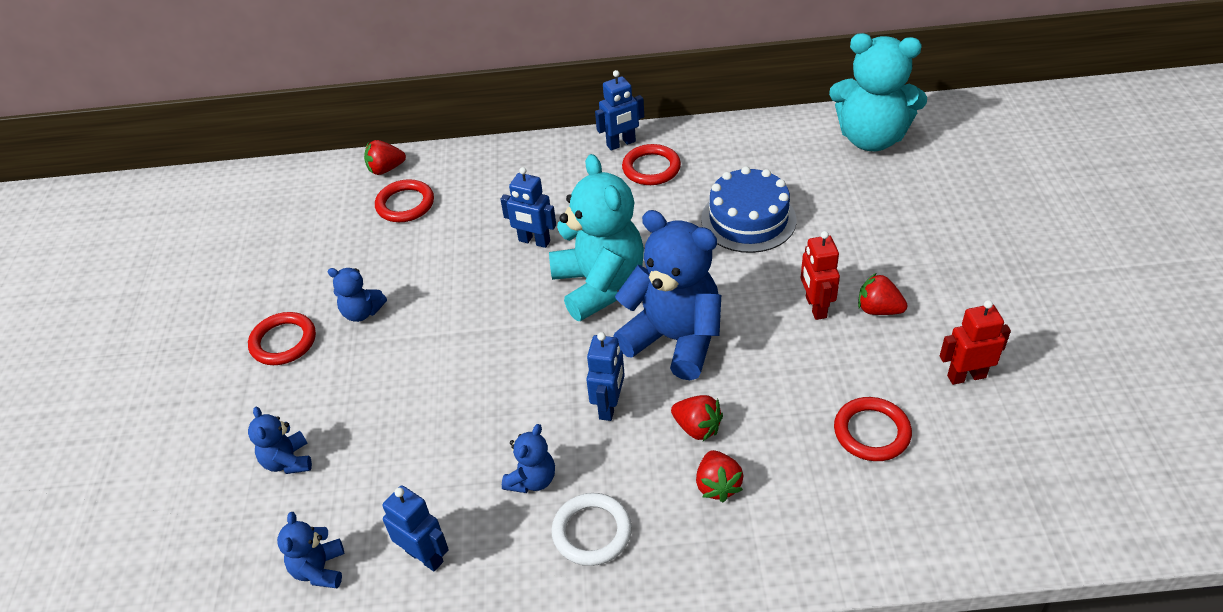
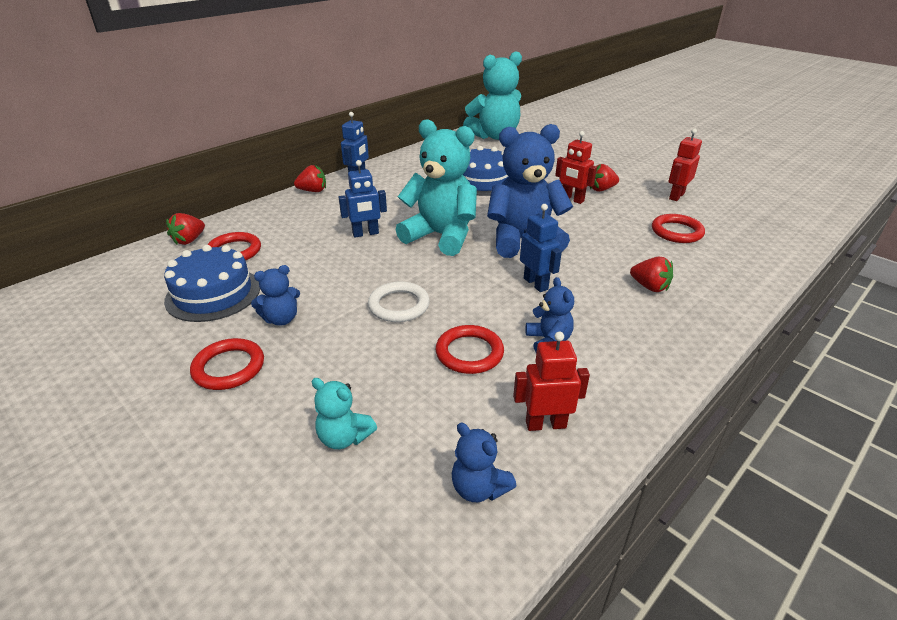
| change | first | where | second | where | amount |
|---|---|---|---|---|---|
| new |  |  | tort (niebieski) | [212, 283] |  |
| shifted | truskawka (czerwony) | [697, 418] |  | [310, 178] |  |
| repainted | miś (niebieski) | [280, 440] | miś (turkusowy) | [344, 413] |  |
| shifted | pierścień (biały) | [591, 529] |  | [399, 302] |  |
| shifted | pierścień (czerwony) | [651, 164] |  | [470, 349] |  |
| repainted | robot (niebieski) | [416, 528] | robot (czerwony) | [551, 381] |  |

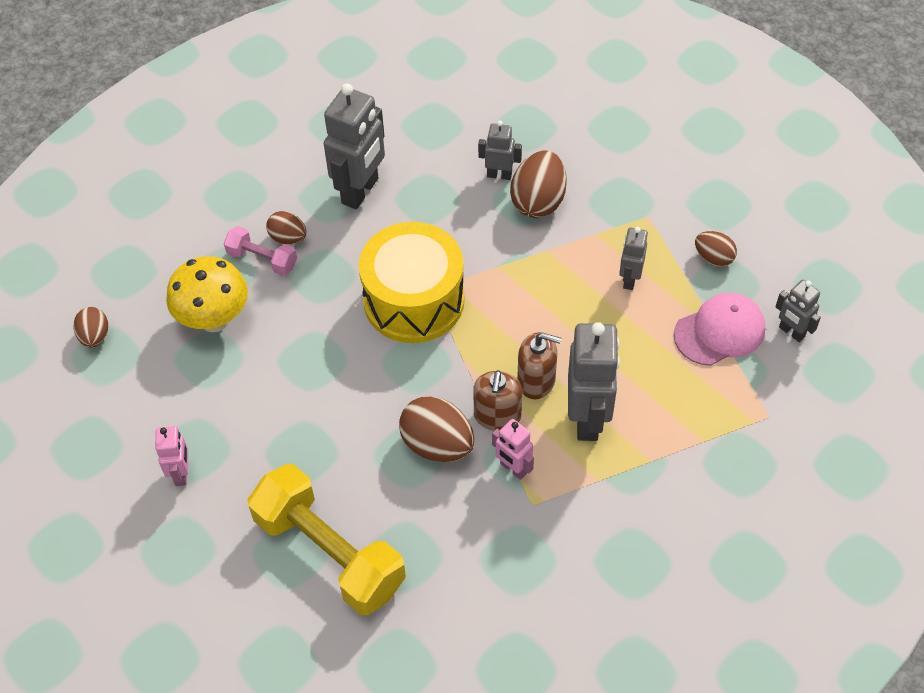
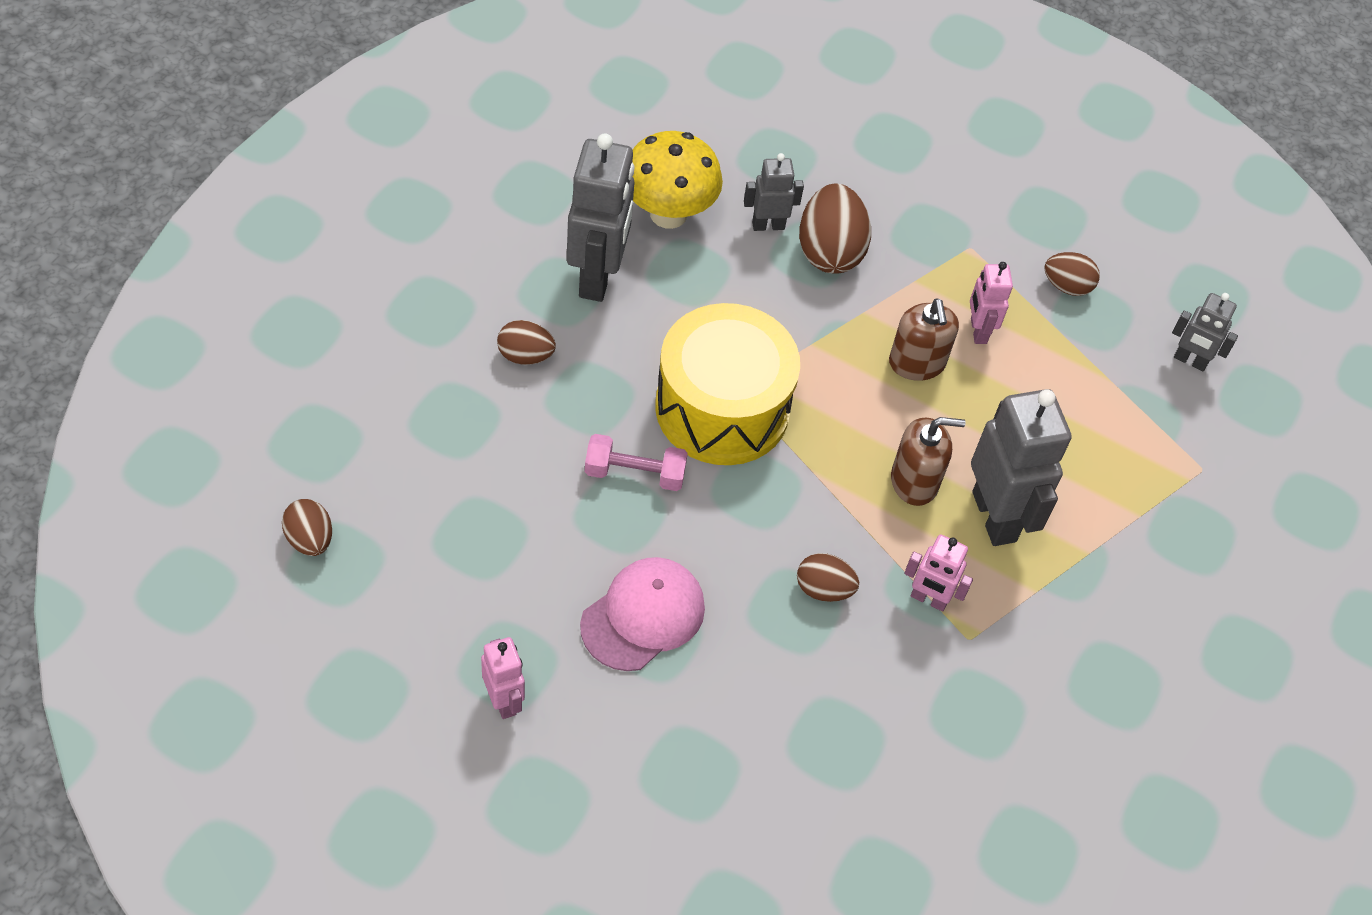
| change | first | where | second | where | amount |
|---|---|---|---|---|---|
| shifted | czapka (różowy) | [719, 329] |  | [642, 614] |  |
| shifted | hantel (różowy) | [260, 251] |  | [636, 462] |  |
| shifted | grzyb (żółty) | [207, 294] |  | [677, 180] |  |
| scaled | jajko (brązowy) | [437, 429] |  | [828, 577] | x0.59 |
| shifted | dozownik mydła (brązowy) | [497, 400] |  | [924, 339] |  |
| repainted | robot (szary) | [633, 258] | robot (różowy) | [991, 303] |  |
| gone | hantel (żółty) | [326, 539] |  |  |  |

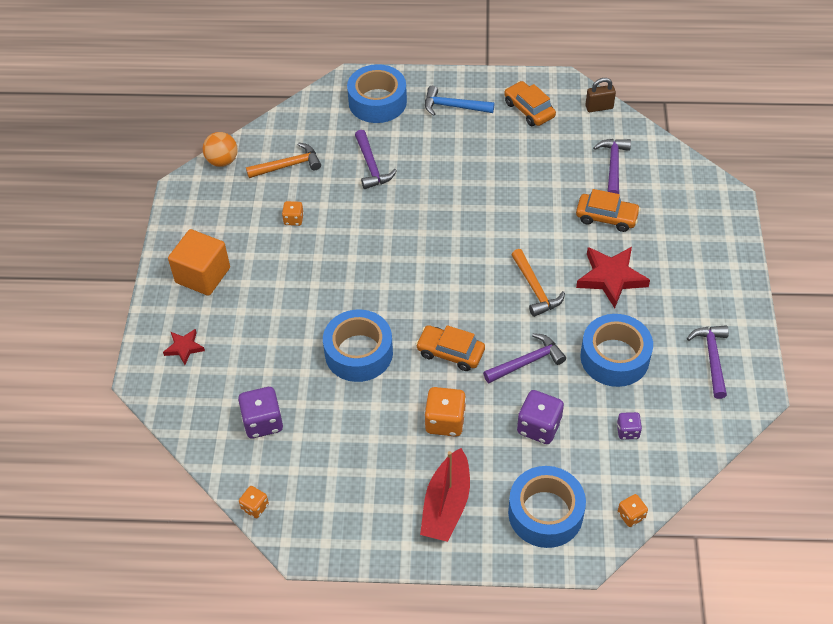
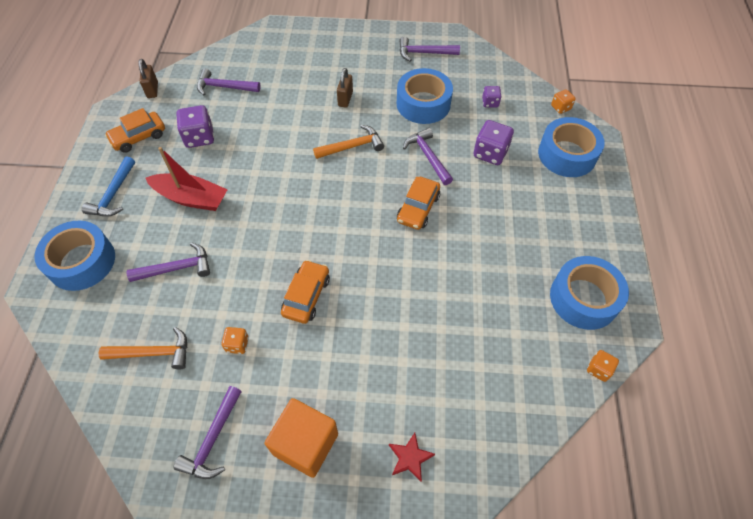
| change | first | where | second | where | amount |
|---|---|---|---|---|---|
| rotated | młotek (pomarańczowy) | [283, 160] |  | [143, 348] | 105 degrees clockwise |
| shifted | łódka (czerwony) | [445, 495] |  | [186, 179] |  |
| new |  |  | młotek (fioletowy) | [207, 432] |  |
| shifted | kostka do gry (fioletowy) | [260, 412] |  | [195, 126] |  |
| shifted | samochód (pomarańczowy) | [608, 210] |  | [305, 292] |  |
| swapped | gwiazda (czerwony) | [613, 277] | kłódka (brązowy) | [345, 87] |  |
| shifted | taśma klejąca (niebieski) | [358, 345] |  | [589, 293] |  |
| gone | piłka (pomarańczowy) | [220, 149] |  |  |  |
| gone | kostka do gry (pomarańczowy) | [445, 412] |  |  |  |

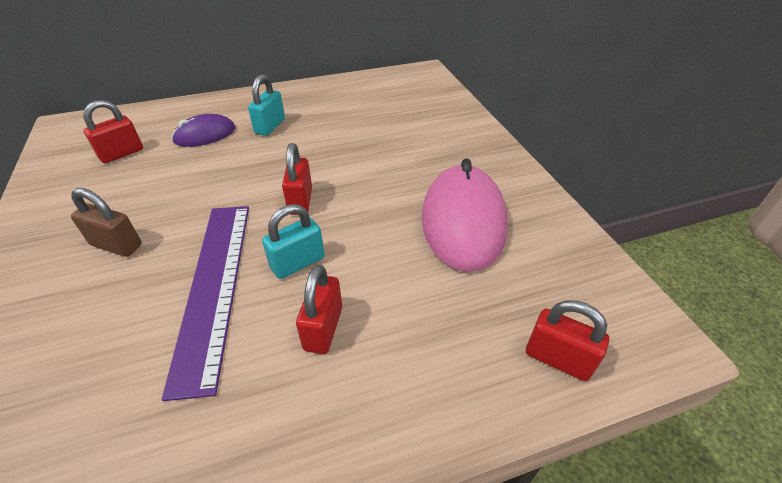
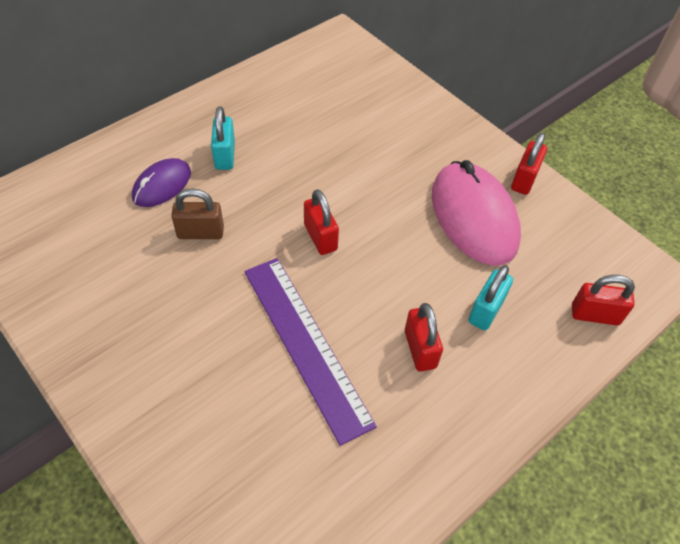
| change | first | where | second | where | amount |
|---|---|---|---|---|---|
| shifted | kłódka (brązowy) | [106, 222] |  | [197, 213] |  |
| shifted | kłódka (turkusowy) | [293, 241] |  | [490, 297] |  |
| shifted | kłódka (czerwony) | [113, 131] |  | [529, 164] |  |

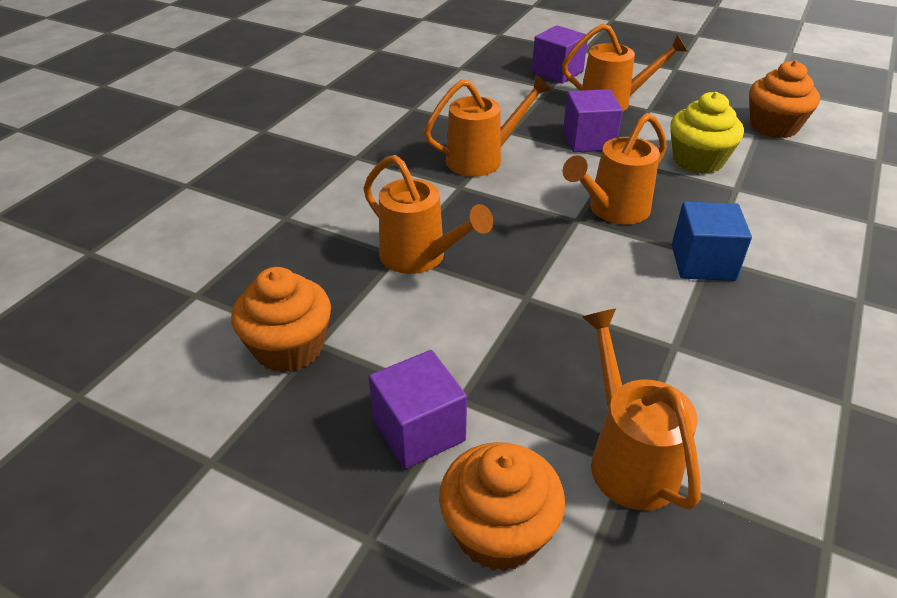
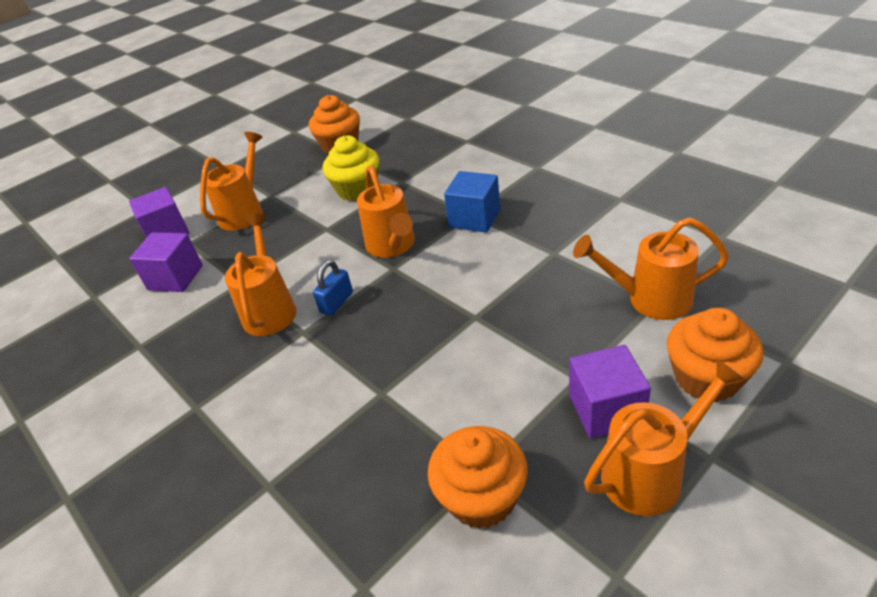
| change | first | where | second | where | amount |
|---|---|---|---|---|---|
| shifted | sześcian (fioletowy) | [593, 120] |  | [166, 262] |  |
| new |  |  | kłódka (niebieski) | [333, 288] |  |
| shifted | konewka (pomarańczowy) | [428, 214] |  | [664, 437] |  |

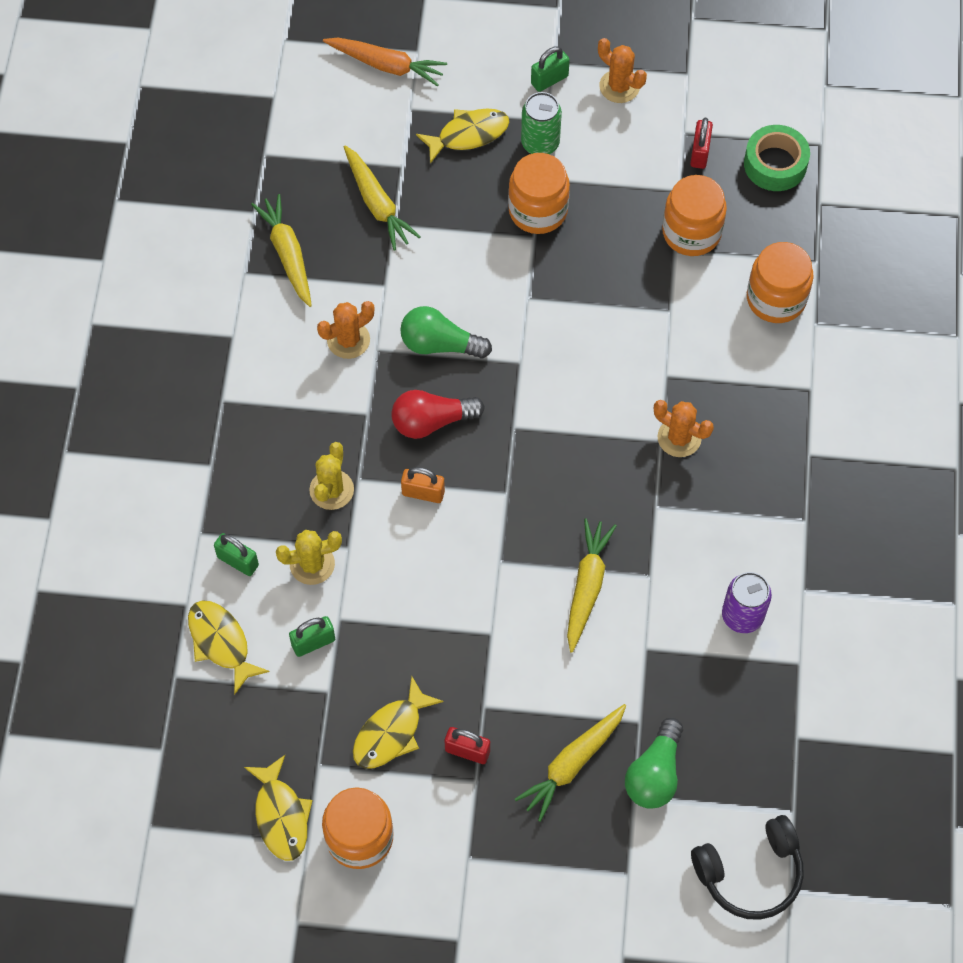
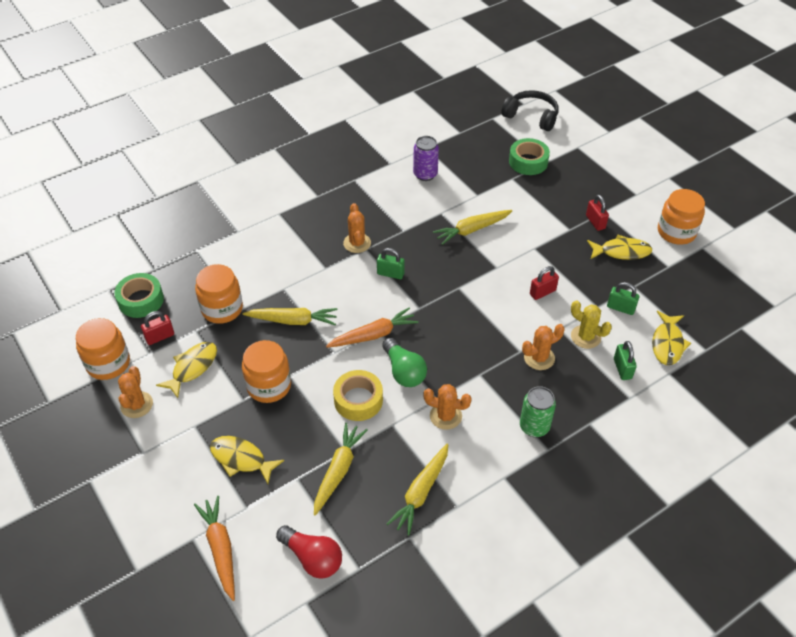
| change | first | where | second | where | amount |
|---|---|---|---|---|---|
| shifted | słoik (pomarańczowy) | [780, 282] |  | [103, 349] |  |
| shifted | ryba (żółty) | [278, 808] |  | [186, 370] |  |
| shifted | marchewka (żółty) | [570, 763] |  | [290, 316] |  |
| shifted | żarówka (czerwony) | [438, 414] |  | [309, 552] |  |
| new |  |  | marchewka (pomarańczowy) | [372, 328] |  |
| new |  |  | taśma klejąca (żółty) | [358, 395] |  |
| shifted | kłódka (zielony) | [550, 69] |  | [391, 263] |  |
| swapped | żarówka (zielony) | [654, 763] | taśma klejąca (zielony) | [529, 156] |  |
| shifted | puszka (zielony) | [541, 123] |  | [538, 411] |  |
| repainted | kaktus (żółty) | [331, 476] | kaktus (pomarańczowy) | [543, 347] |  |
| new |  |  | kłódka (czerwony) | [544, 283] |  |
| gone | kłódka (pomarańczowy) | [423, 485] |  |  |  |

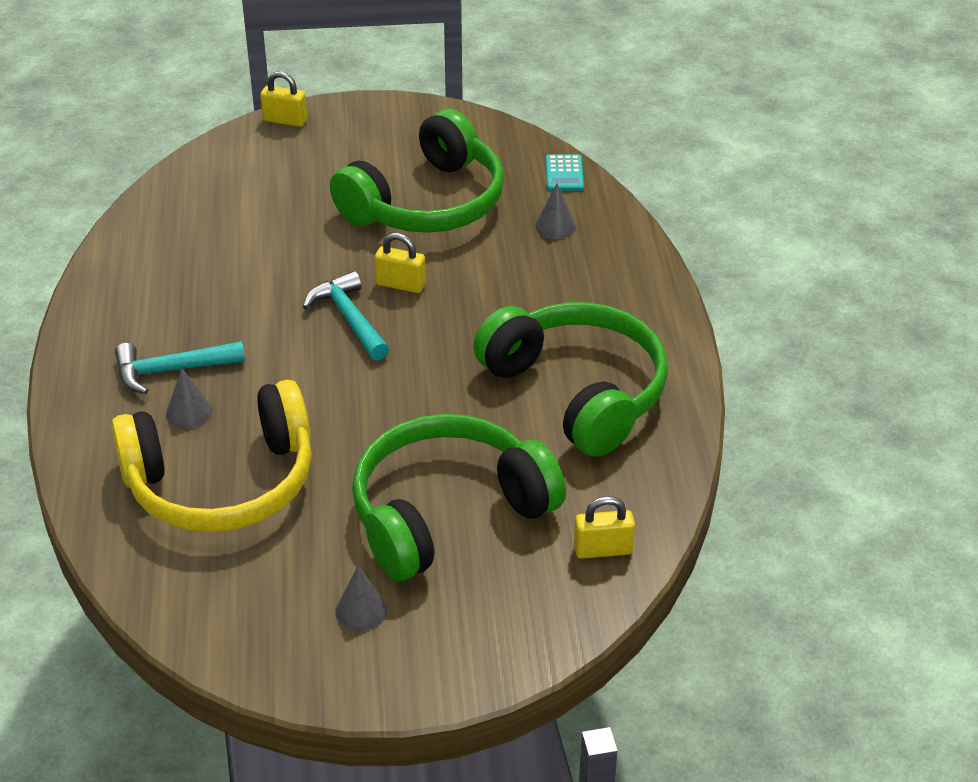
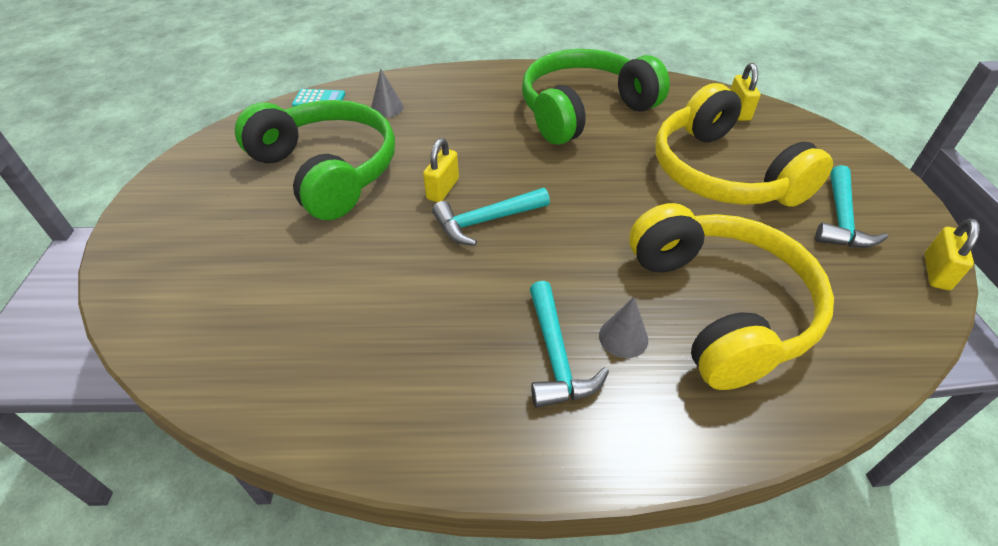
| change | first | where | second | where | amount |
|---|---|---|---|---|---|
| repainted | słuchawki (zielony) | [459, 497] | słuchawki (żółty) | [744, 145] |  |
| swapped | stożek (szary) | [361, 598] | młotek (turkusowy) | [851, 206] |  |
| shifted | kłódka (żółty) | [283, 99] |  | [952, 254] |  |

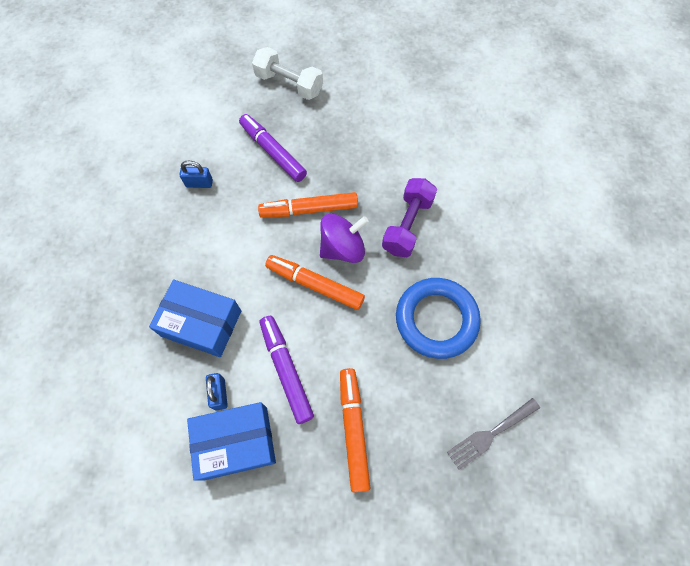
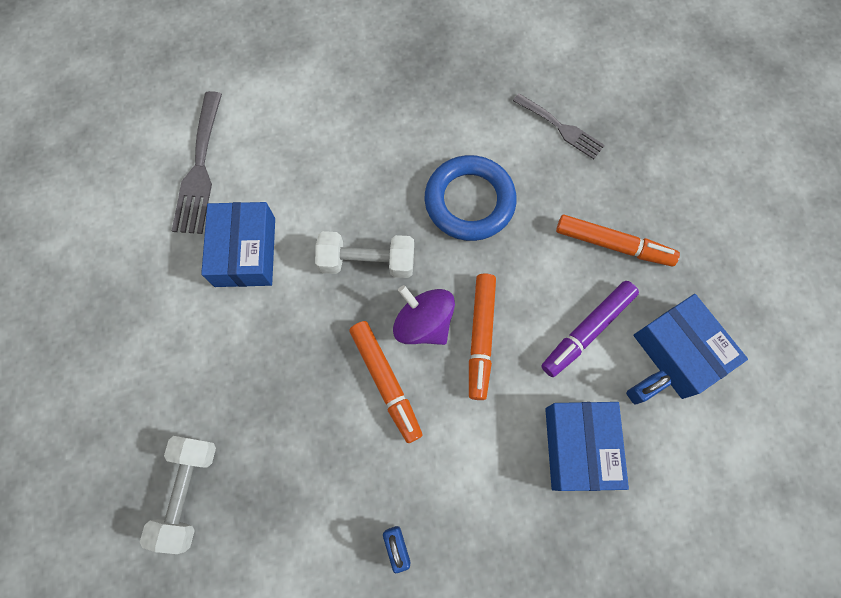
| change | first | where | second | where | amount |
|---|---|---|---|---|---|
| new |  |  | widelec (szary) | [197, 162] |  |
| new |  |  | pudełko (niebieski) | [238, 244] |  |
| repainted | hantel (fioletowy) | [409, 217] | hantel (biały) | [364, 254] |  |
| rotated | flamaster (pomarańczowy) | [355, 430] |  | [618, 241] | 135 degrees counterclockwise |
| gone | flamaster (fioletowy) | [273, 148] |  |  |  |

